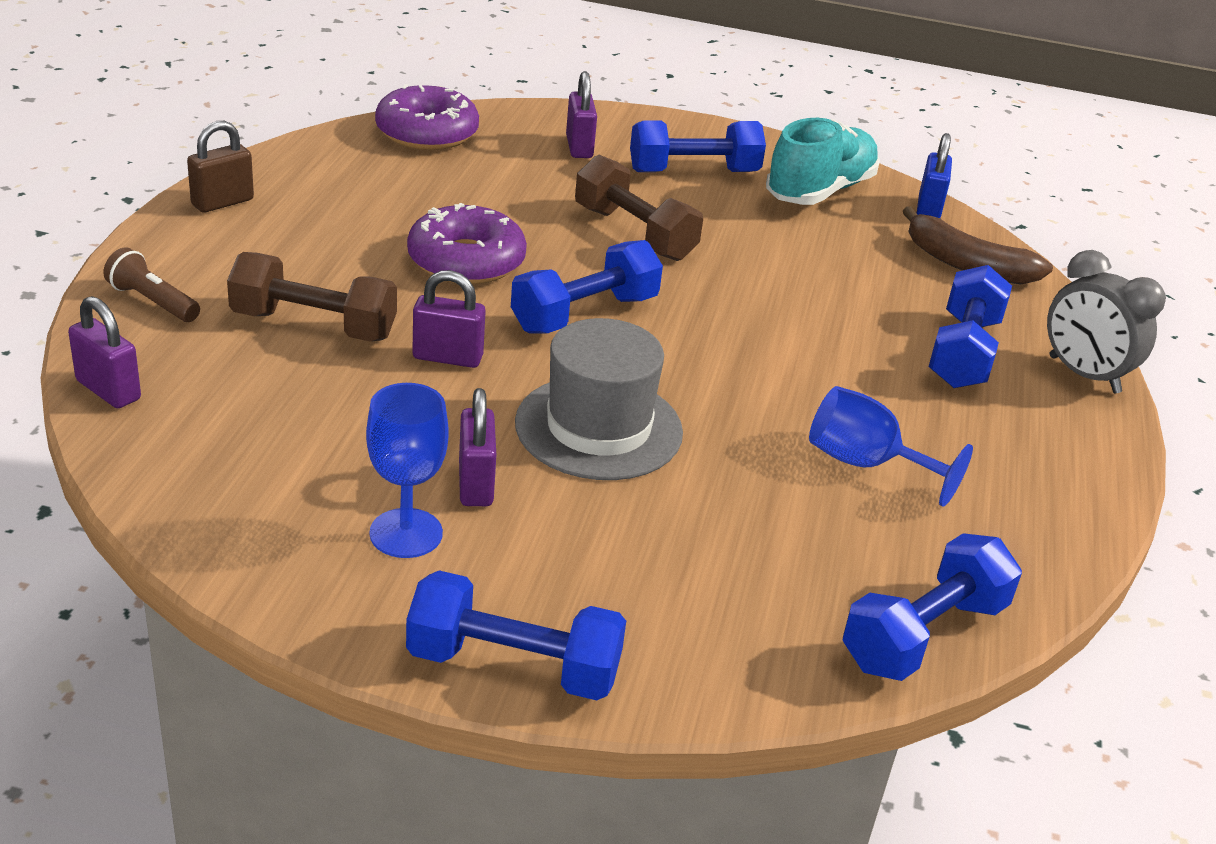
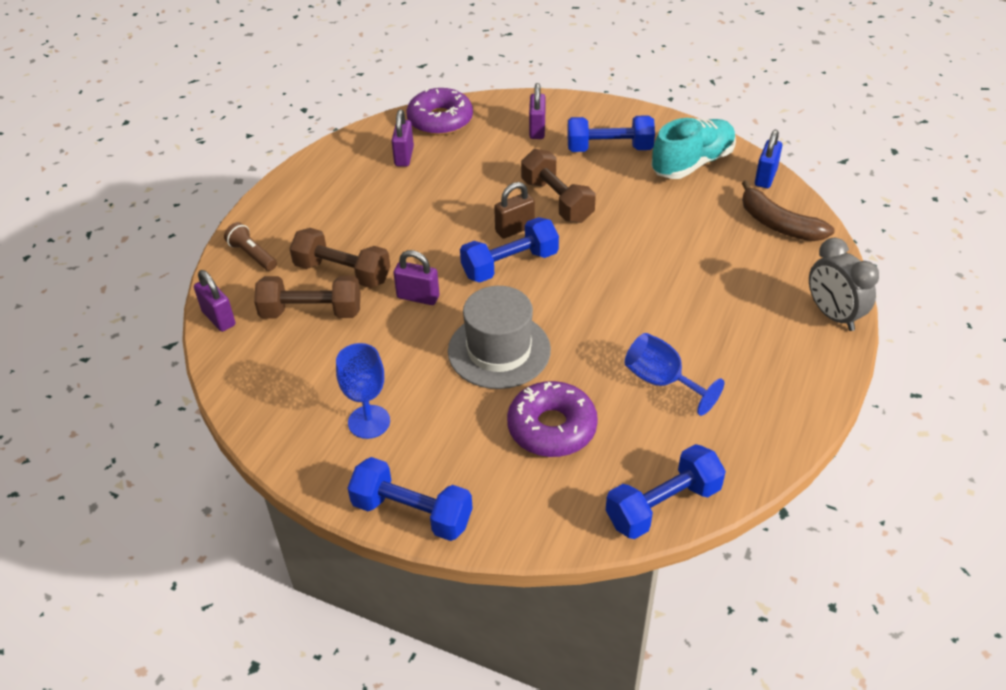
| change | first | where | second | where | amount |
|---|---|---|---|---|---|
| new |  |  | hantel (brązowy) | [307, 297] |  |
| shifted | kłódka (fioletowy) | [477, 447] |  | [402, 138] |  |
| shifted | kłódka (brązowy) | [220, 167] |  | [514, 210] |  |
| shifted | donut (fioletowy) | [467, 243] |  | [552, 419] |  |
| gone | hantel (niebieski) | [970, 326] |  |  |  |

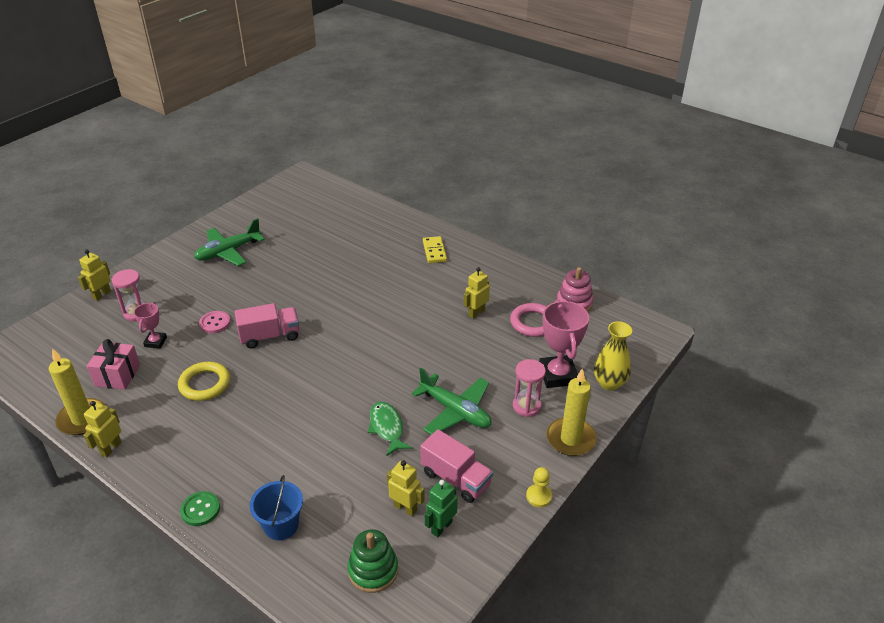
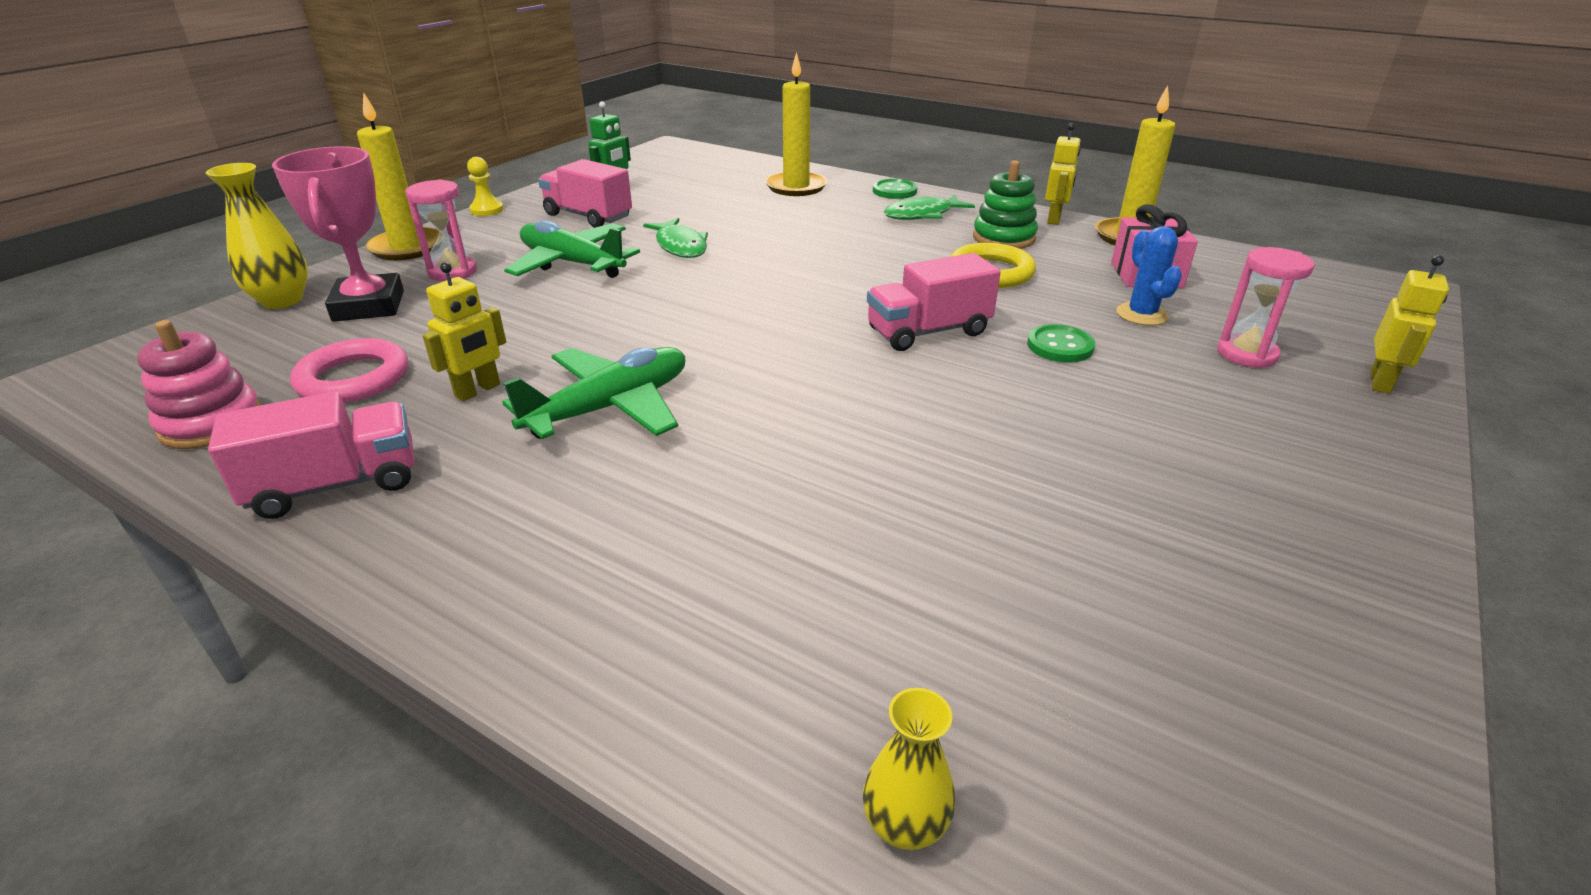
| change | first | where | second | where | amount |
|---|---|---|---|---|---|
| new |  |  | ciężarówka (różowy) | [311, 455] |  |
| shifted | samolot (zielony) | [229, 242] |  | [593, 393] |  |
| swapped | wiadro (niebieski) | [276, 507] | świeca (żółty) | [796, 124] |  |
| new |  |  | wazon (żółty) | [909, 769] |  |
| new |  |  | ryba (zielony) | [929, 207] |  |
| shifted | zabawka nakładanka (zielony) | [372, 561] |  | [1005, 204] |  |
| repainted | guzik (różowy) | [215, 322] | guzik (zielony) | [1061, 343] |  |
| swapped | puchar (różowy) | [150, 325] | kaktus (niebieski) | [1149, 276] |  |
| gone | robot (żółty) | [406, 488] |  |  |  |
| gone | kostka domina (żółty) | [435, 249] |  |  |  |

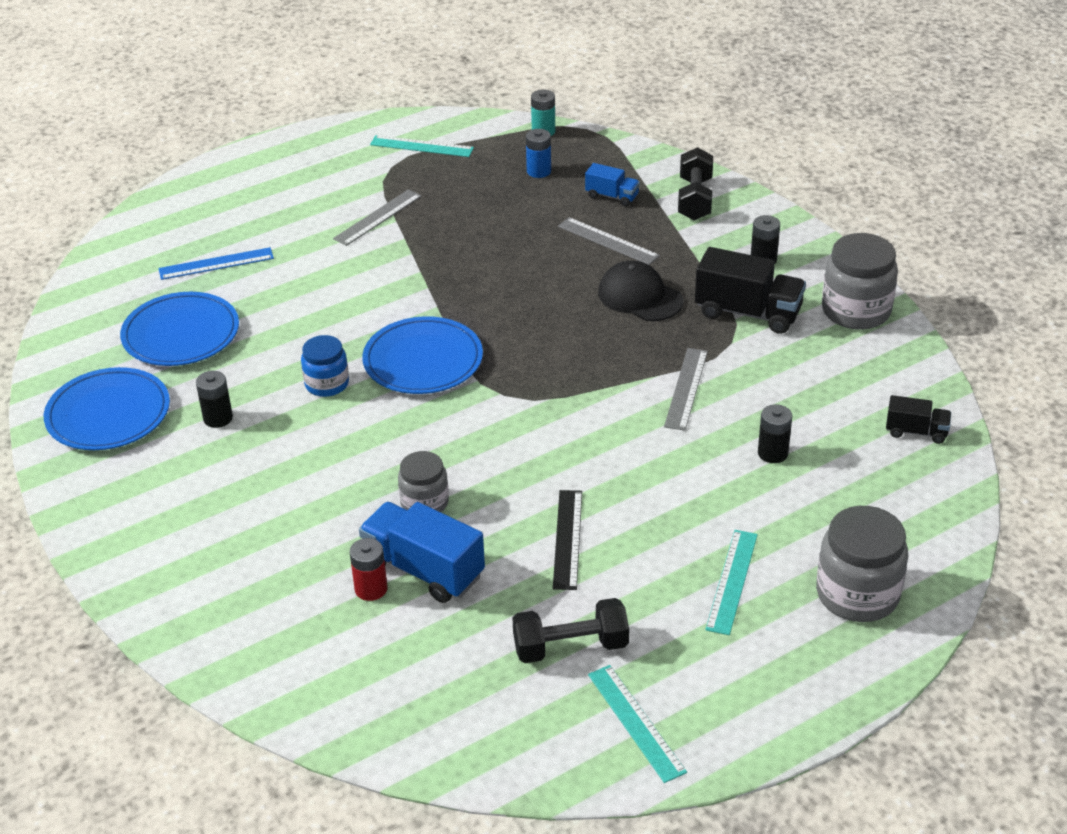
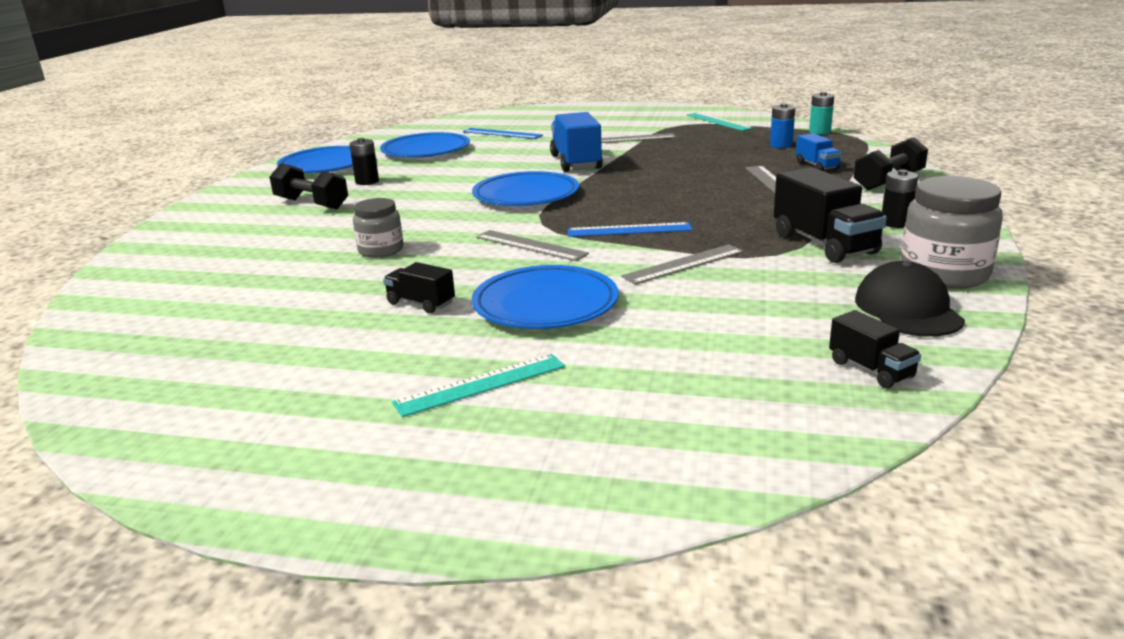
| change | first | where | second | where | amount |
|---|---|---|---|---|---|
| shifted | hantel (czarny) | [570, 630] |  | [308, 186] |  |
| swapped | linijka (czarny) | [567, 540] | ciężarówka (czarny) | [419, 287] |  |
| new |  |  | talerz (niebieski) | [545, 297] |  |
| new |  |  | linijka (szary) | [532, 245] |  |
| shifted | ciężarówka (niebieski) | [422, 552] |  | [576, 142] |  |
| new |  |  | linijka (niebieski) | [630, 229] |  |
| shifted | czapka (czarny) | [641, 291] |  | [910, 299] |  |
| gone | słoik (niebieski) | [325, 366] |  |  |  |
| gone | bateria (czerwony) | [369, 569] |  |  |  |
| gone | linijka (turkusowy) | [637, 724] |  |  |  |
| gone | bateria (czarny) | [775, 433] |  |  |  |
| gone | słoik (szary) | [862, 564] |  |  |  |

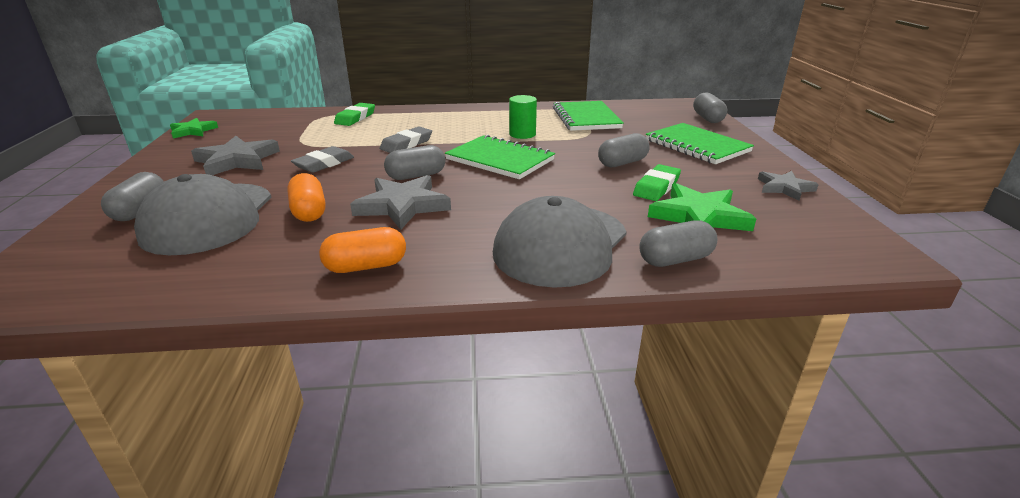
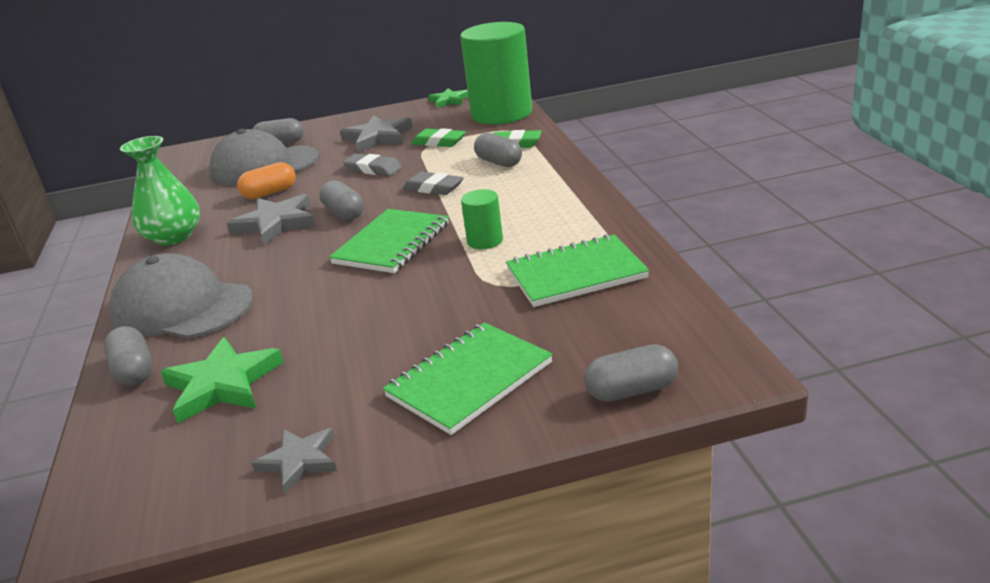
| change | first | where | second | where | amount |
|---|---|---|---|---|---|
| swapped | kapsułka (pomarańczowy) | [362, 250] | wazon (zielony) | [160, 190] |  |
| shifted | gumka do mazania (zielony) | [657, 182] |  | [438, 137] |  |
| new |  |  | walec (zielony) | [496, 73] |  |
| shifted | kapsułka (szary) | [623, 150] |  | [498, 150] |  |

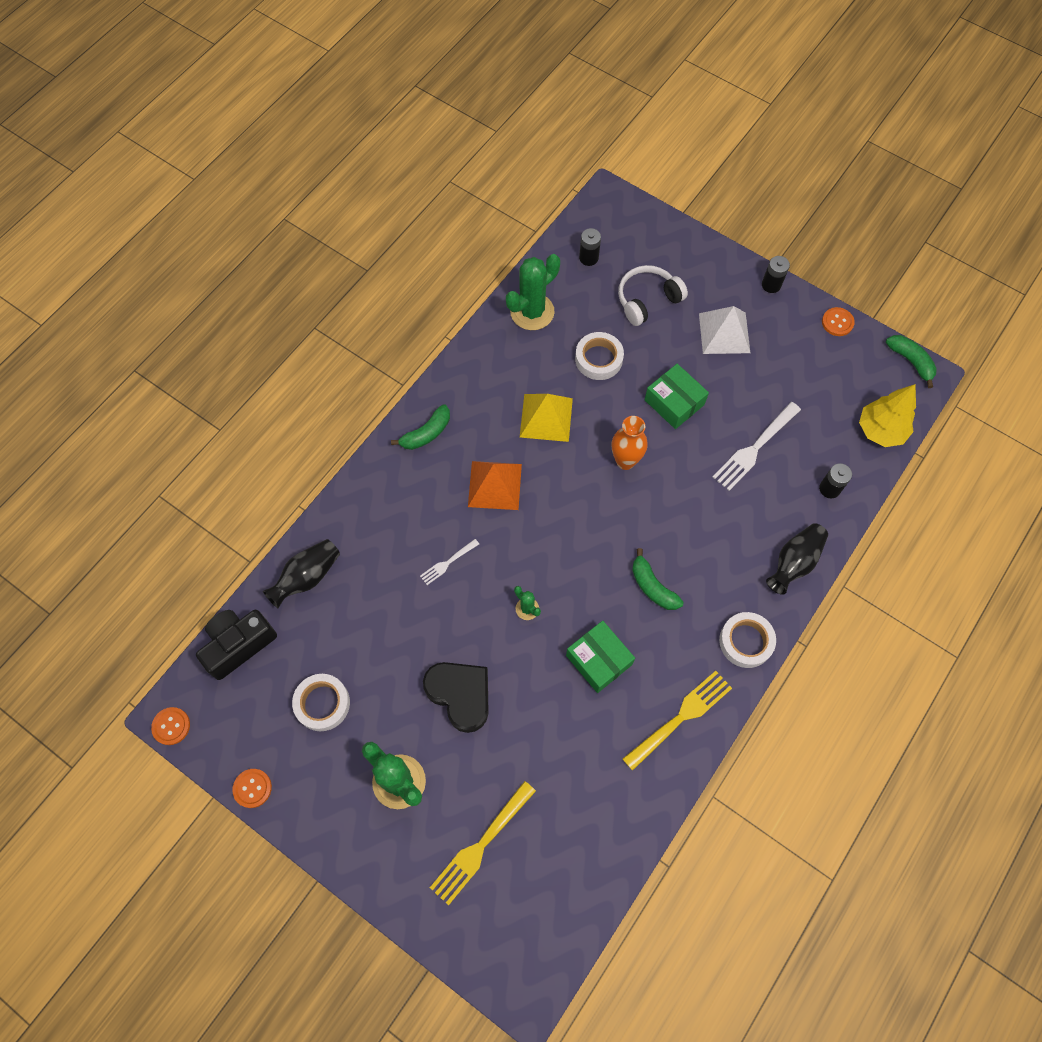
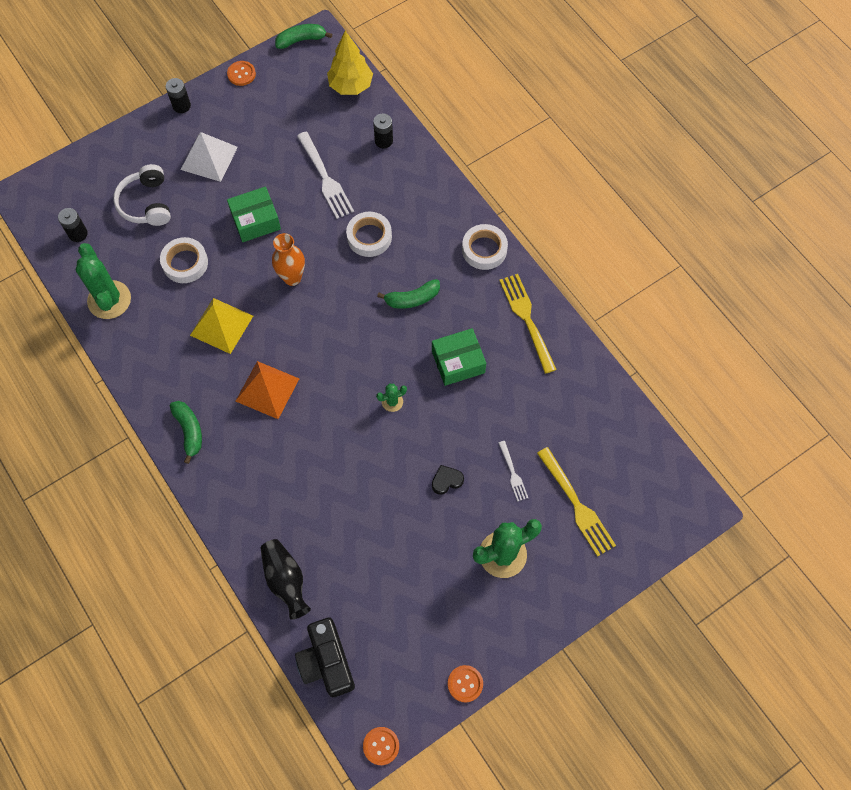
| change | first | where | second | where | amount |
|---|---|---|---|---|---|
| shifted | taśma klejąca (biały) | [321, 702] |  | [369, 234] |  |
| scaled | serce (czarny) | [456, 697] |  | [448, 480] | x0.48 |
| shifted | widelec (biały) | [449, 562] |  | [513, 471] |  |
| gone | wazon (czarny) | [797, 559] |  |  |  |

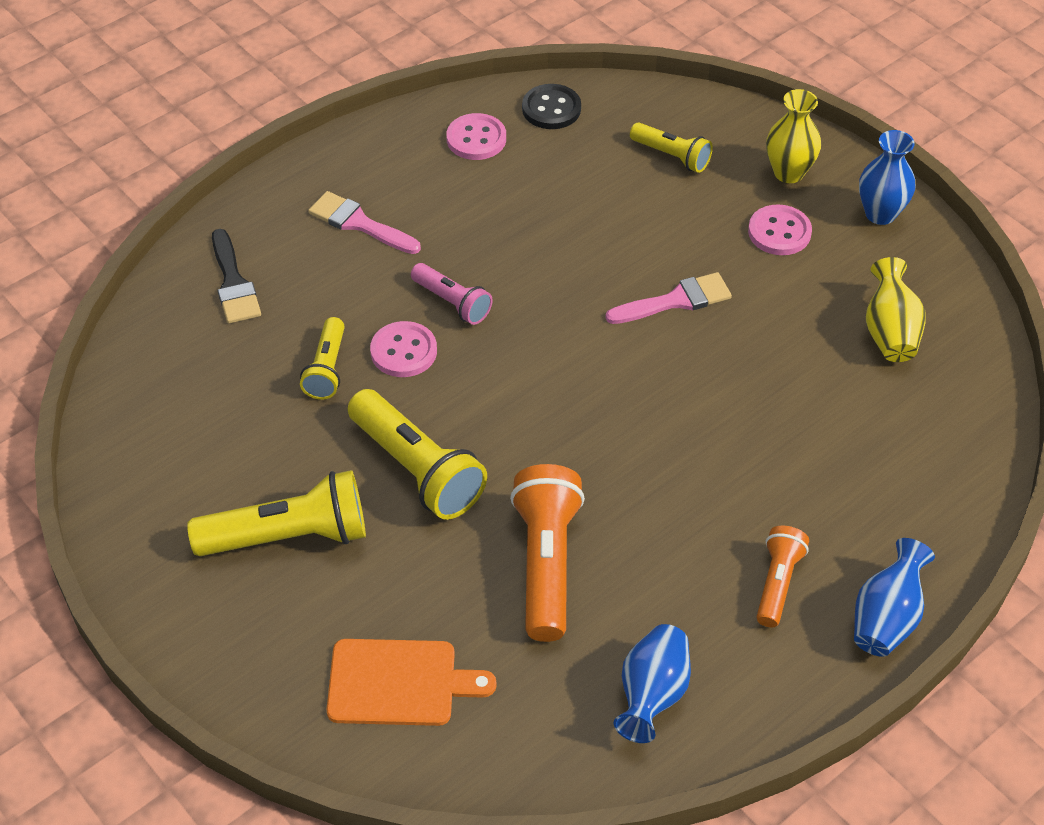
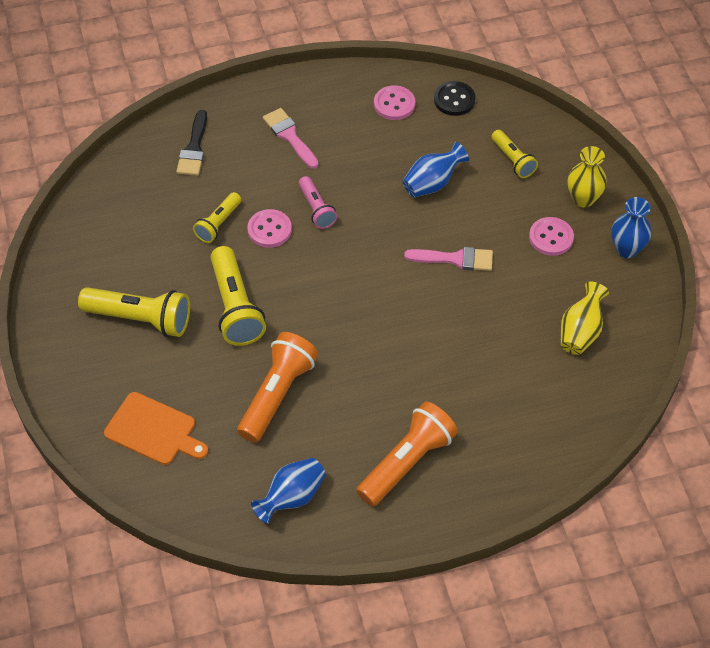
| change | first | where | second | where | amount |
|---|---|---|---|---|---|
| scaled | latarka (pomarańczowy) | [782, 576] |  | [407, 453] | x1.72 |
| shifted | wazon (niebieski) | [894, 597] |  | [435, 170] |  |

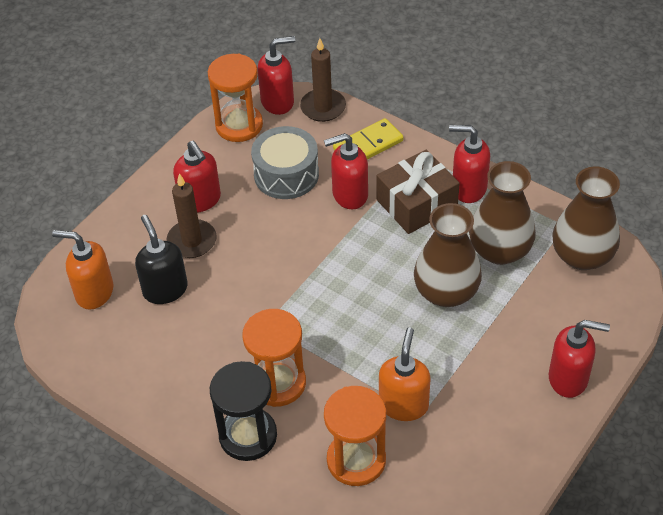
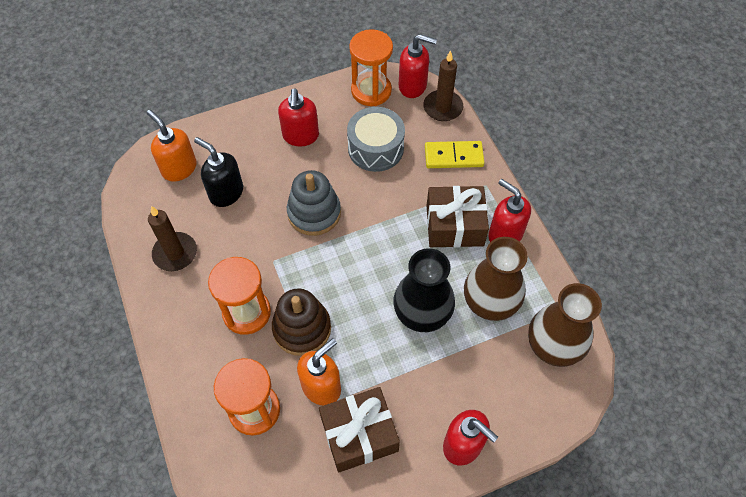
| change | first | where | second | where | amount |
|---|---|---|---|---|---|
| shifted | świeca (brązowy) | [191, 215] |  | [172, 238] |  |
| rotated | dozownik mydła (czarny) | [161, 259] |  | [218, 172] | 60 degrees counterclockwise |
| new |  |  | zabawka nakładanka (brązowy) | [301, 322] |  |
| new |  |  | zabawka nakładanka (szary) | [314, 203] |  |
| new |  |  | prezent (brązowy) | [359, 429] |  |
| repainted | wazon (brązowy) | [448, 255] | wazon (czarny) | [424, 290] |  |
| gone | klepsydra (czarny) | [243, 411] |  |  |  |
| gone | dozownik mydła (czerwony) | [346, 171] |  |  |  |

